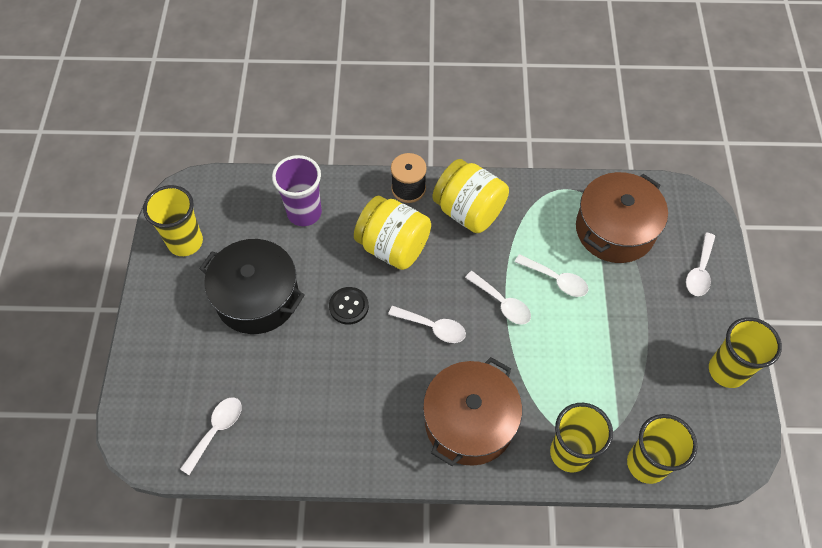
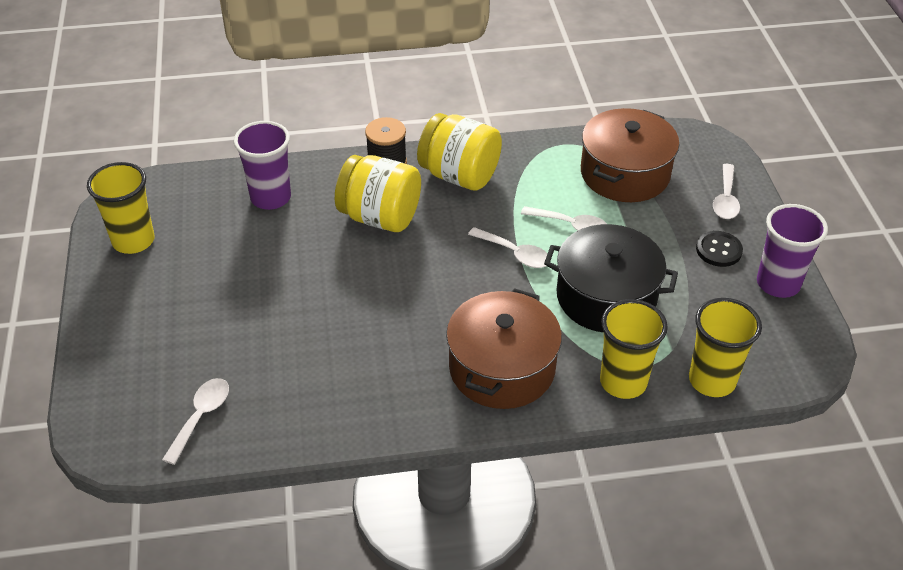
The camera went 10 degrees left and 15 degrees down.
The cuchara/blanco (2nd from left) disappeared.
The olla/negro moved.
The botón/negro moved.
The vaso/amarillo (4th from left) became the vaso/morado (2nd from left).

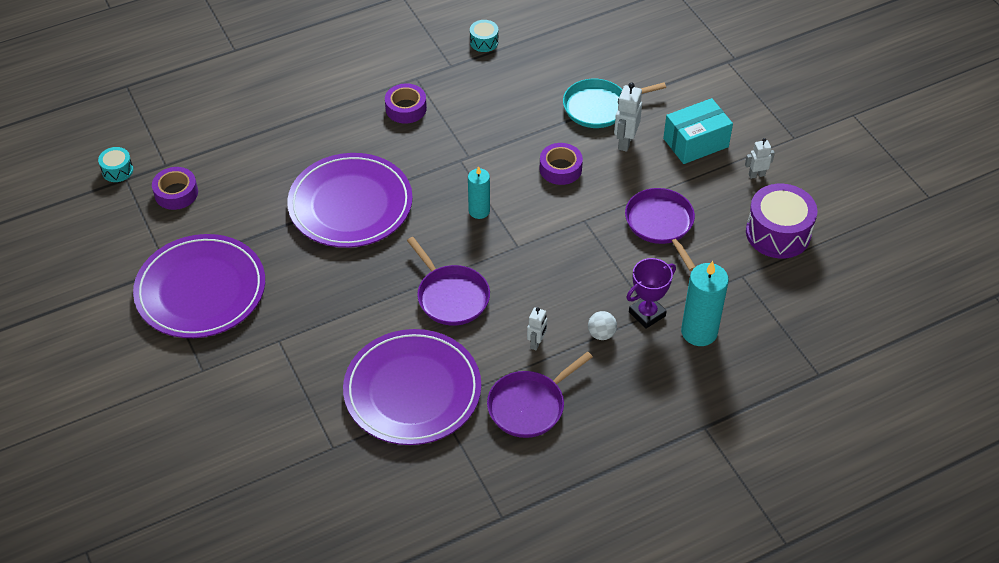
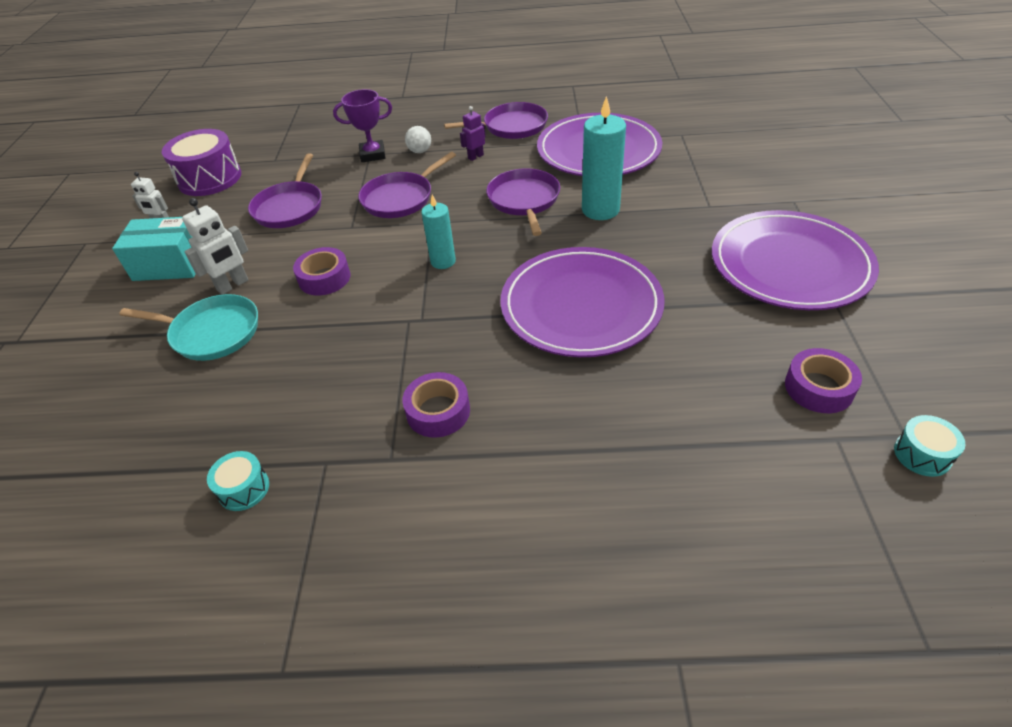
The camera went 150 degrees left and 5 degrees down.
The sartén/morado (2nd from left) appeared.
The vela/turquesa (2nd from left) moved.
The robot/blanco (1st from left) became the robot/morado.

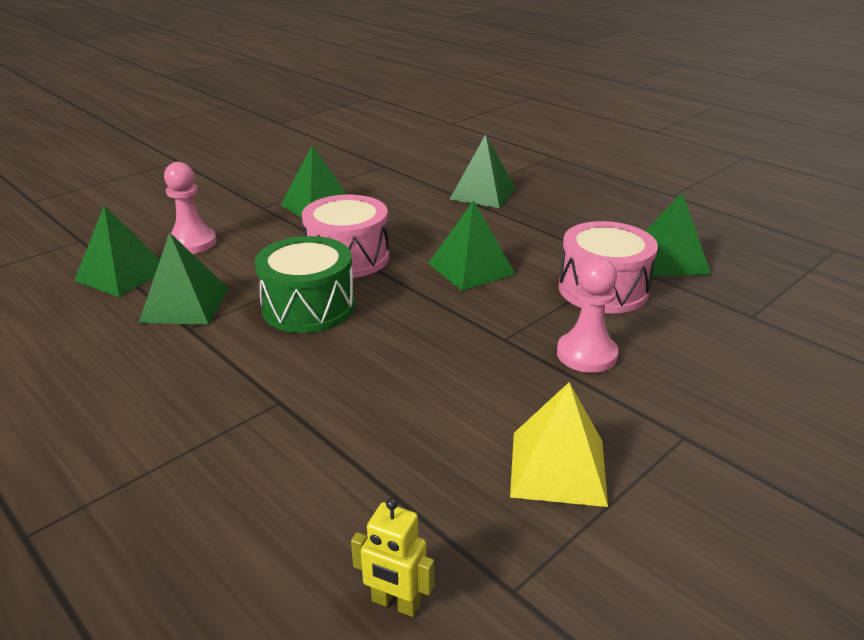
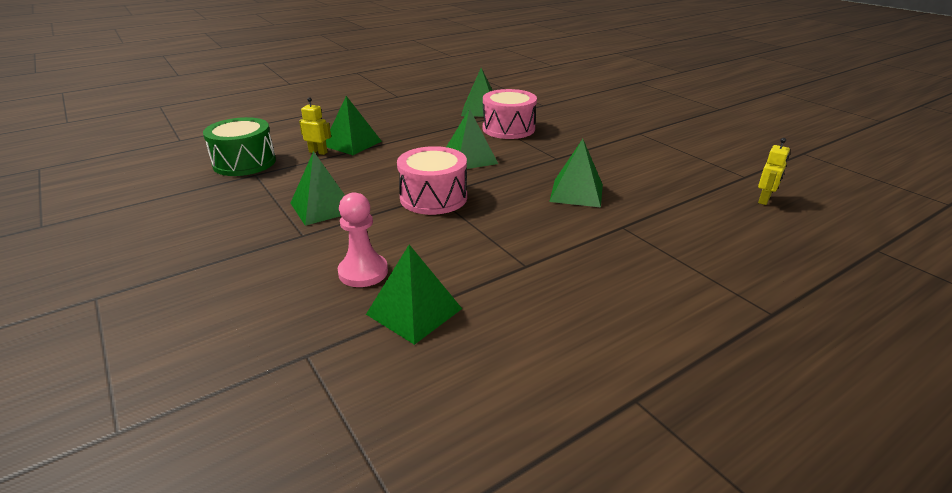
The camera went 80 degrees left and 0 degrees up.
The pirámide/amarillo disappeared.
The peón/rosa (2nd from left) disappeared.
The robot/amarillo (1st from left) appeared.
The pirámide/verde (2nd from left in the first image) moved.
The tambor/verde moved.

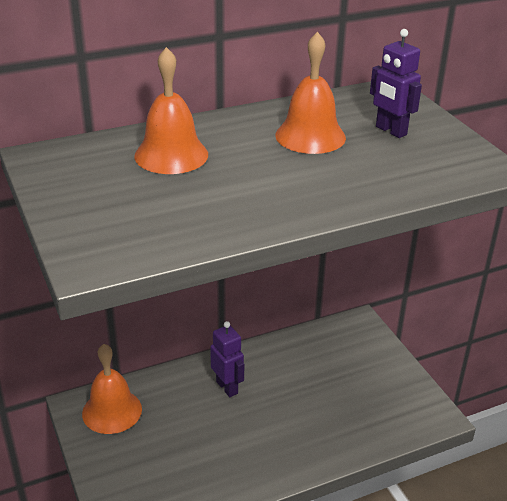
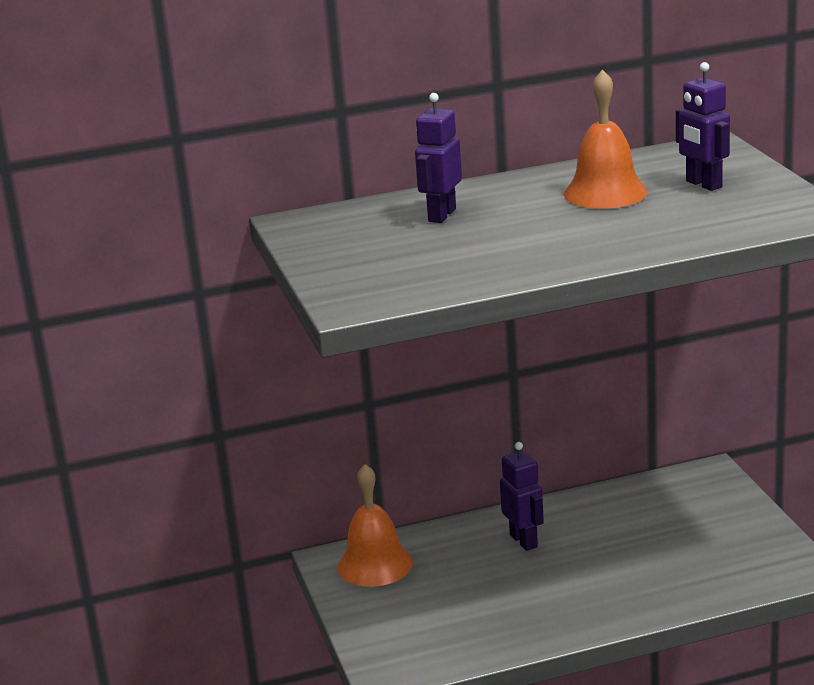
The camera went 10 degrees right and 10 degrees down.
The campana/naranja (2nd from left) was replaced by the robot/morado (1st from left).

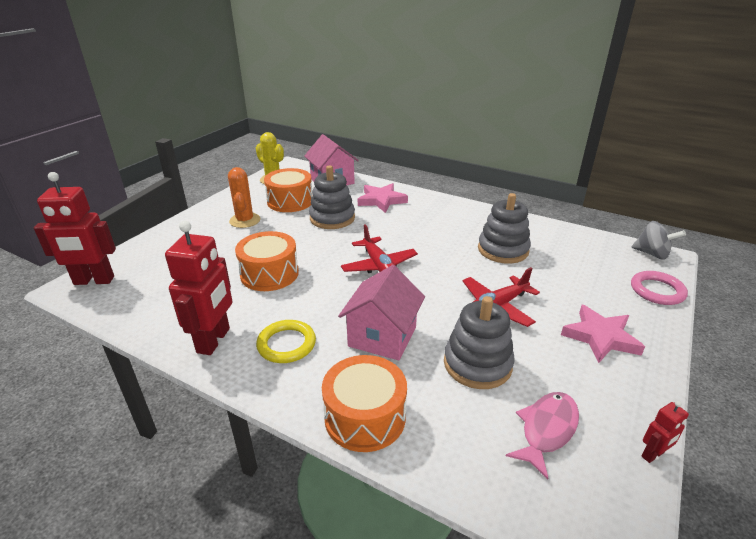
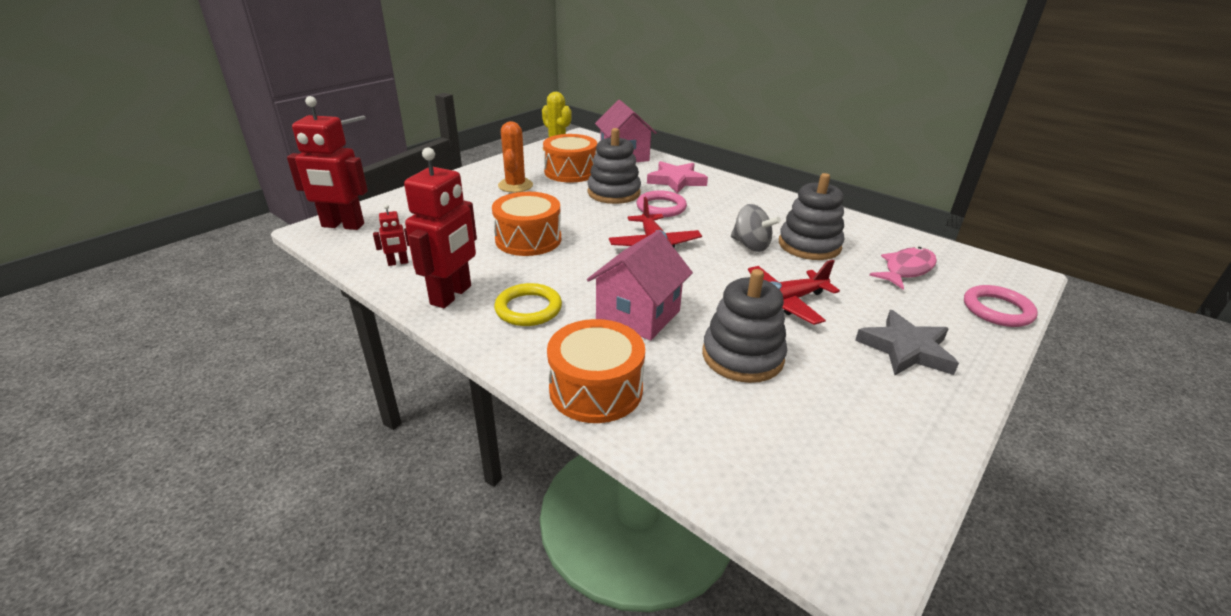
The camera went 10 degrees right and 0 degrees up.
The anillo/rosa (1st from left) appeared.
The pez/rosa moved.
The peonza/gris moved.
The robot/rojo (3rd from left in the first image) moved.
The estrella/rosa (2nd from left) became the estrella/gris.

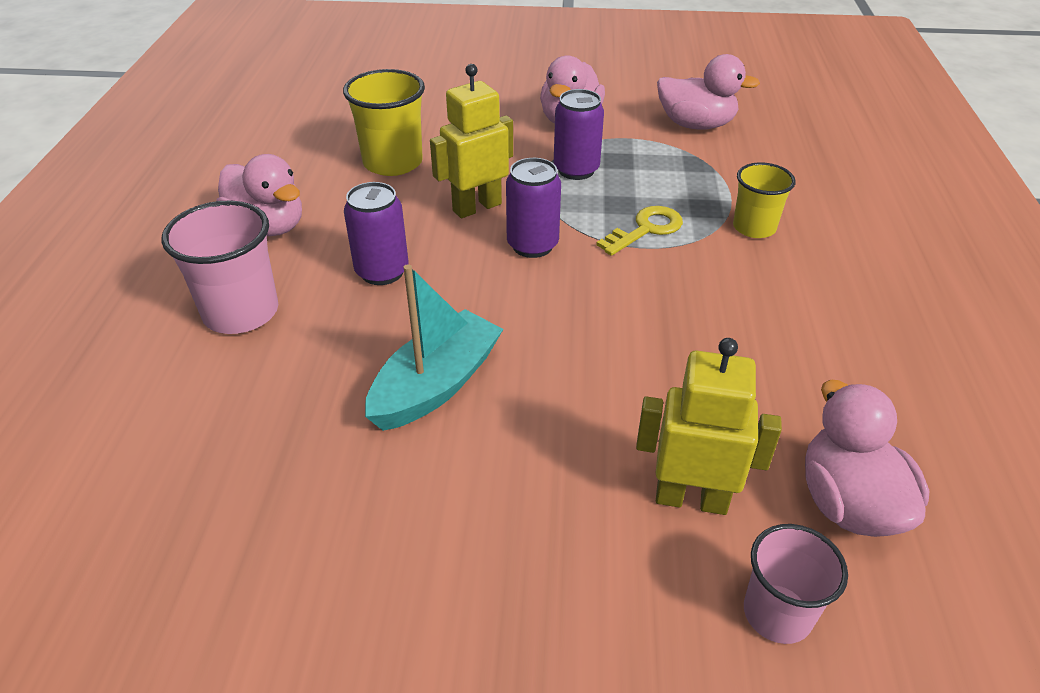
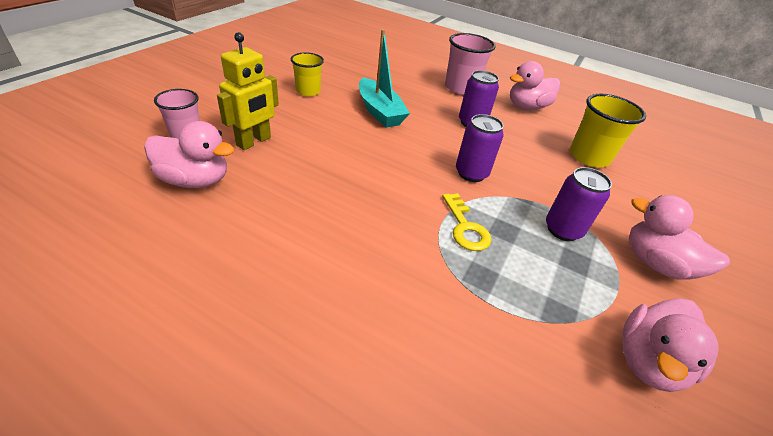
The camera went 110 degrees right and 0 degrees up.
The robot/amarillo (1st from left) disappeared.
The vaso/amarillo (2nd from left in the first image) moved.

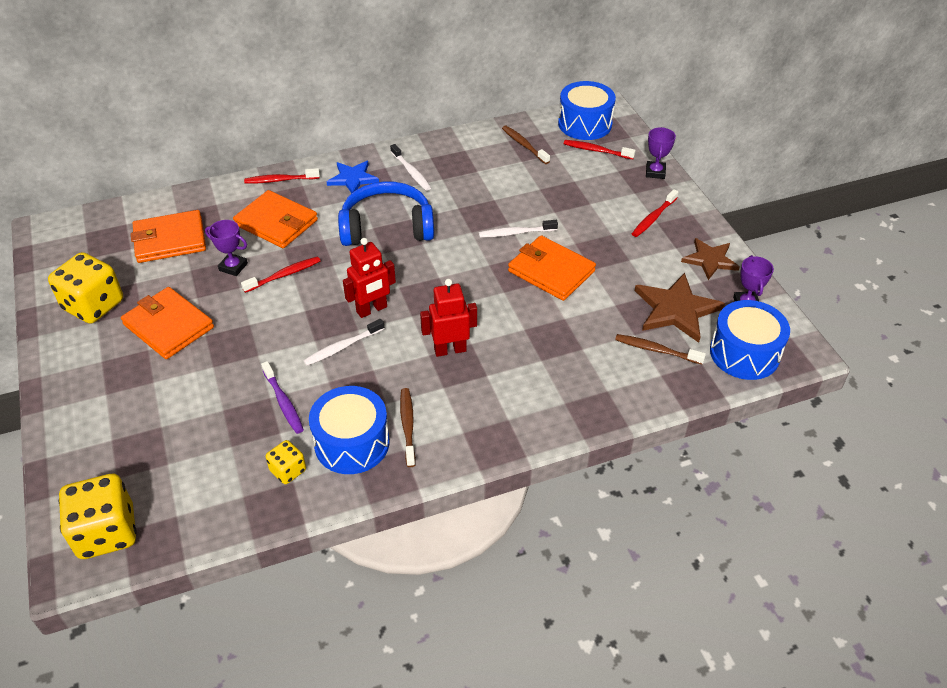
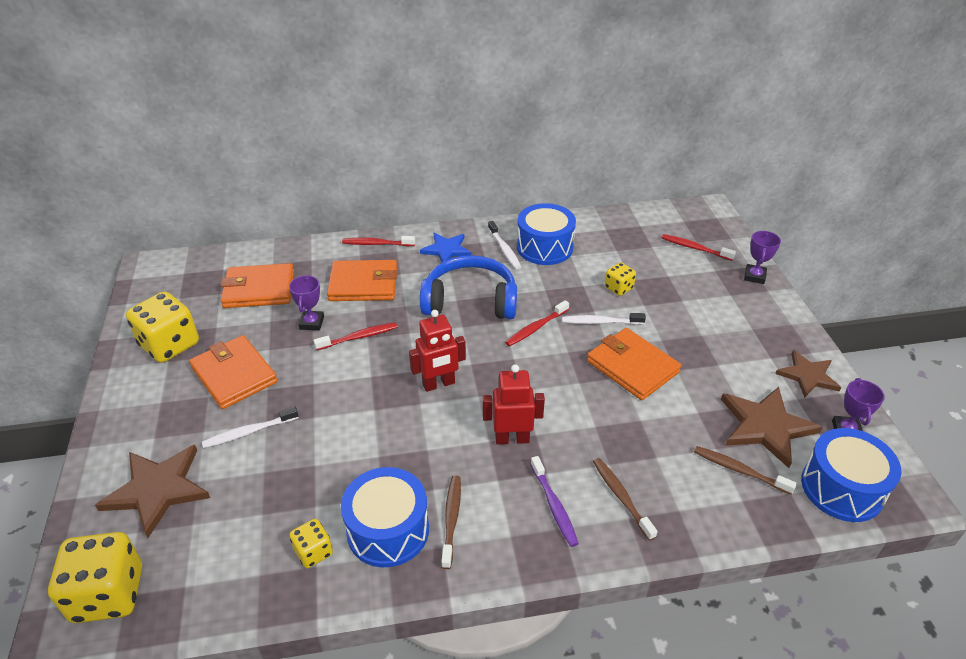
The camera went 10 degrees right and 5 degrees down.
The estrella/marrón (1st from left) appeared.
The dado/amarillo (4th from left) appeared.
The cepillo de dientes/morado moved.
The cepillo de dientes/blanco (1st from left) moved.
The cepillo de dientes/marrón (2nd from left) moved.
The tambor/azul (2nd from left) moved.
The cepillo de dientes/rojo (4th from left in the first image) moved.
The trofeo/morado (1st from left) turned 60 degrees clockwise.
The cartera/naranja (3rd from left) turned 45 degrees counterclockwise.

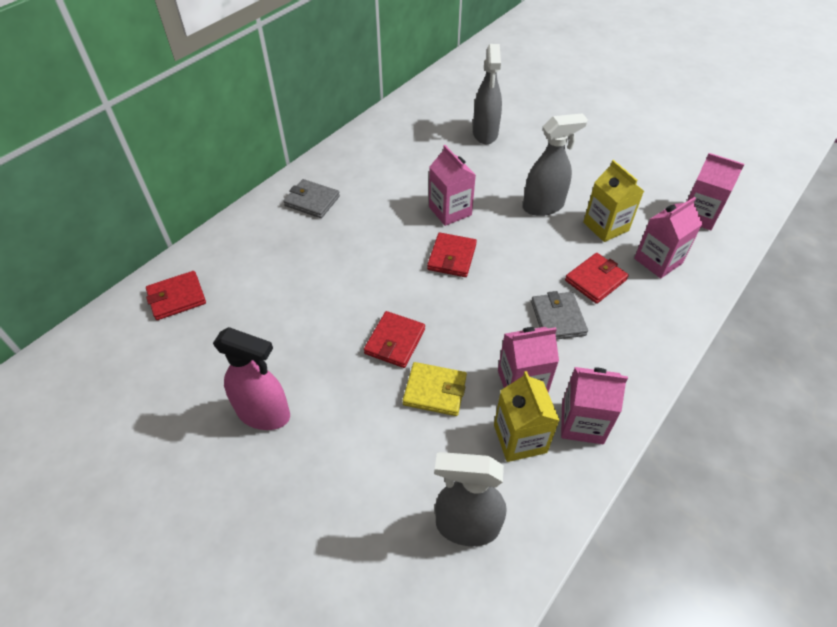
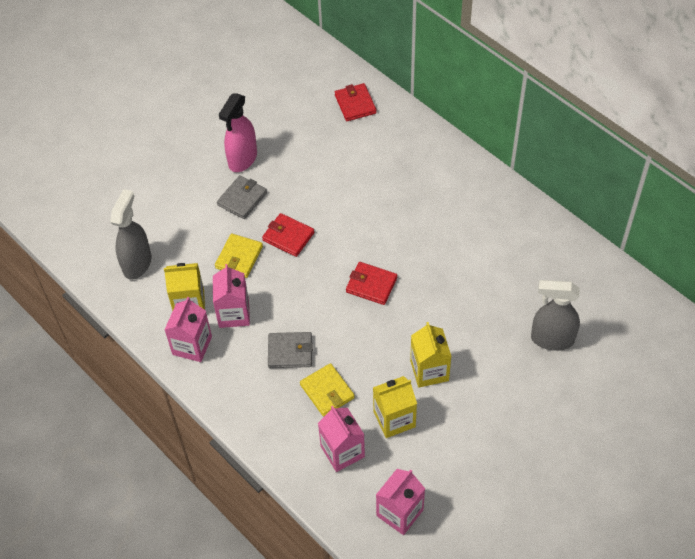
The camera went 100 degrees right and 5 degrees up.
The cartón de leche/rosa (1st from left) disappeared.
The cartera/gris (1st from left) moved.
The pulverizador/gris (3rd from left) was replaced by the cartón de leche/amarillo (3rd from left).
The cartera/rojo (4th from left) became the cartera/amarillo (2nd from left).

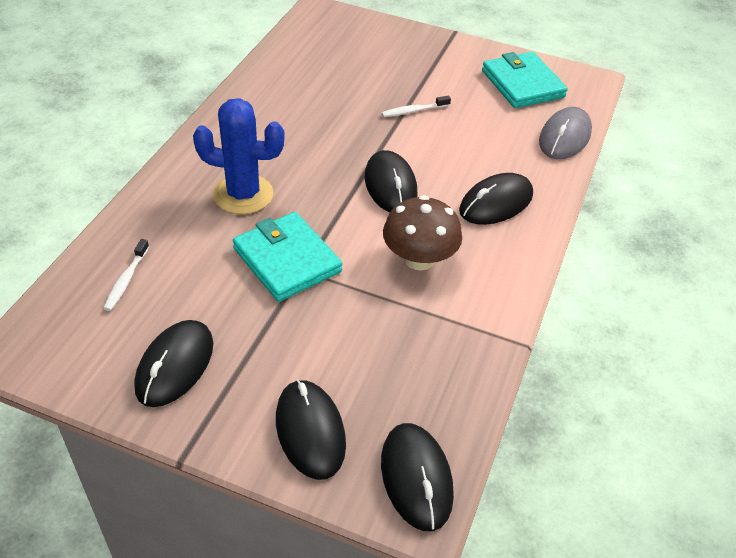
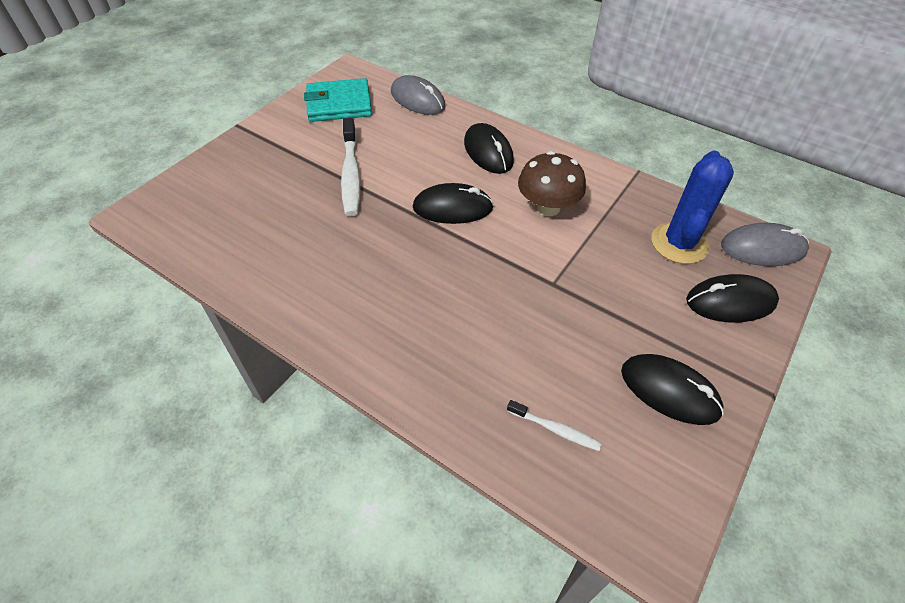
The camera went 75 degrees left and 5 degrees up.
The cartera/turquesa (1st from left) disappeared.
The cactus/azul moved.
The ratón/negro (4th from left) became the ratón/gris (2nd from left).
The cepillo de dientes/blanco (2nd from left in the first image) changed to 1.90 times the size.

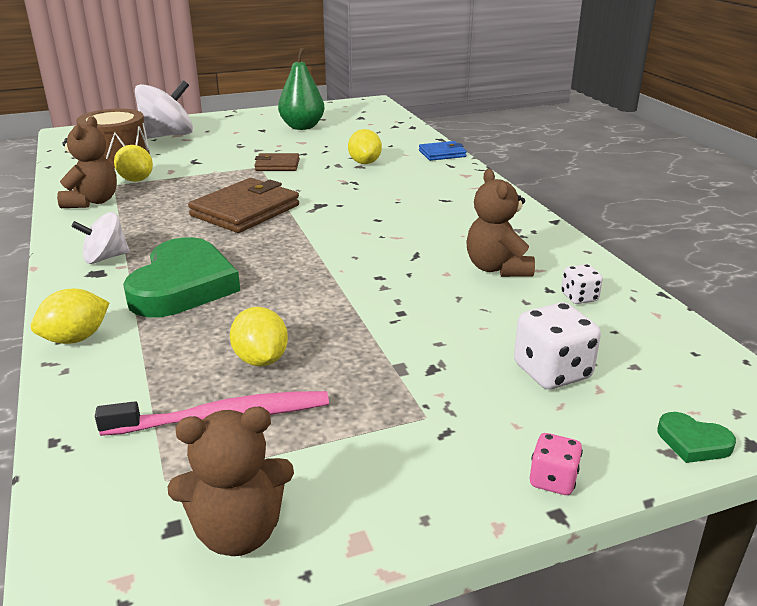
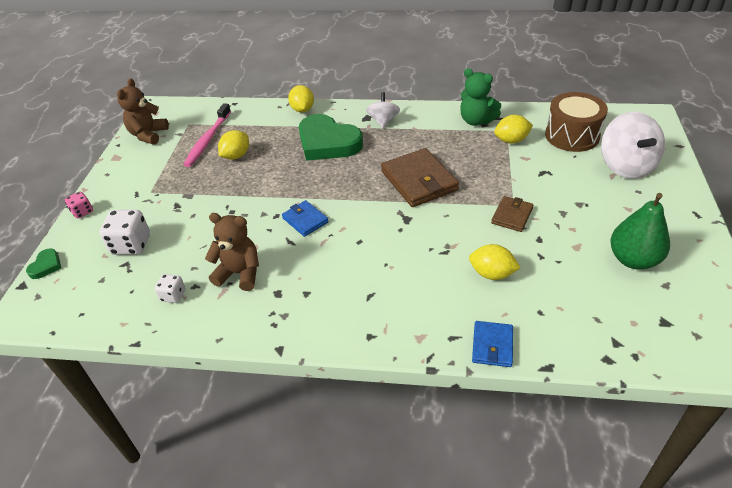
The camera went 120 degrees right and 15 degrees up.
The cartera/azul (1st from left) appeared.
The osito/marrón (1st from left) became the osito/verde.
The limón/amarillo (3rd from left in the first image) turned 60 degrees counterclockwise.
The corazón/verde (2nd from left in the first image) turned 135 degrees clockwise.

